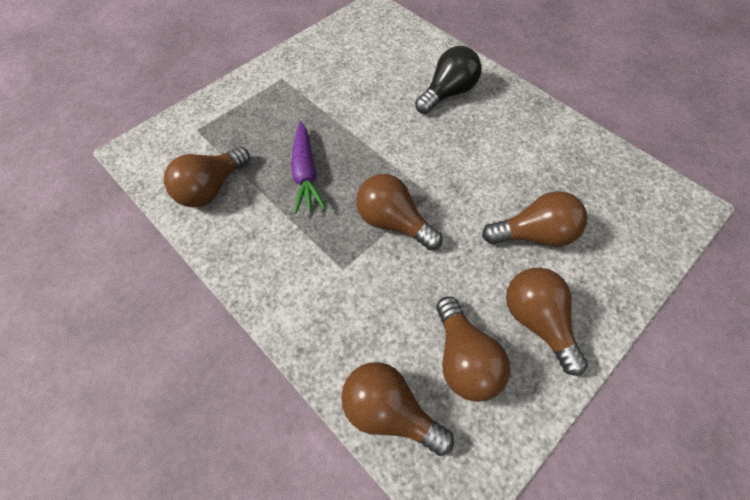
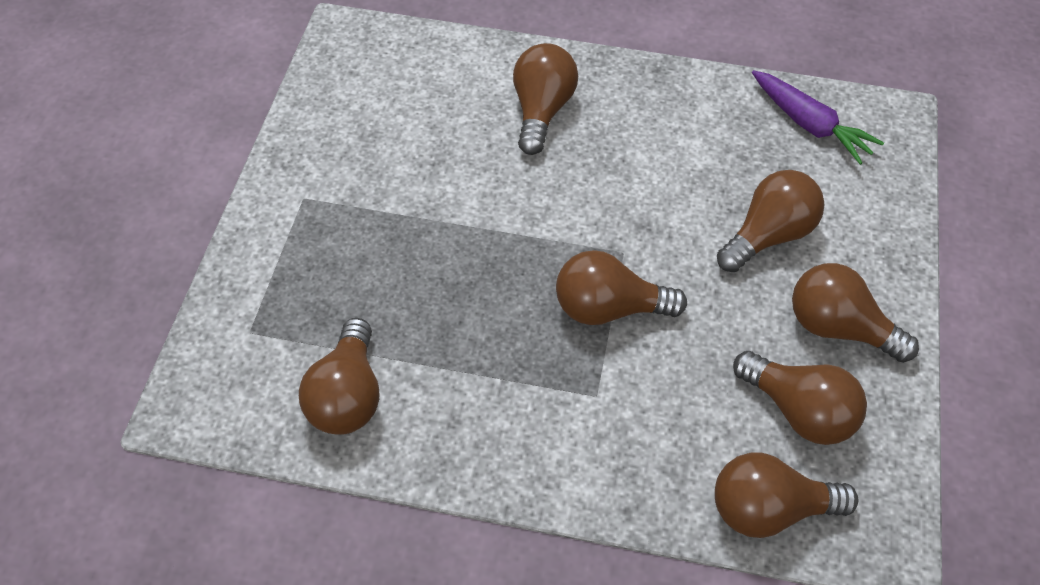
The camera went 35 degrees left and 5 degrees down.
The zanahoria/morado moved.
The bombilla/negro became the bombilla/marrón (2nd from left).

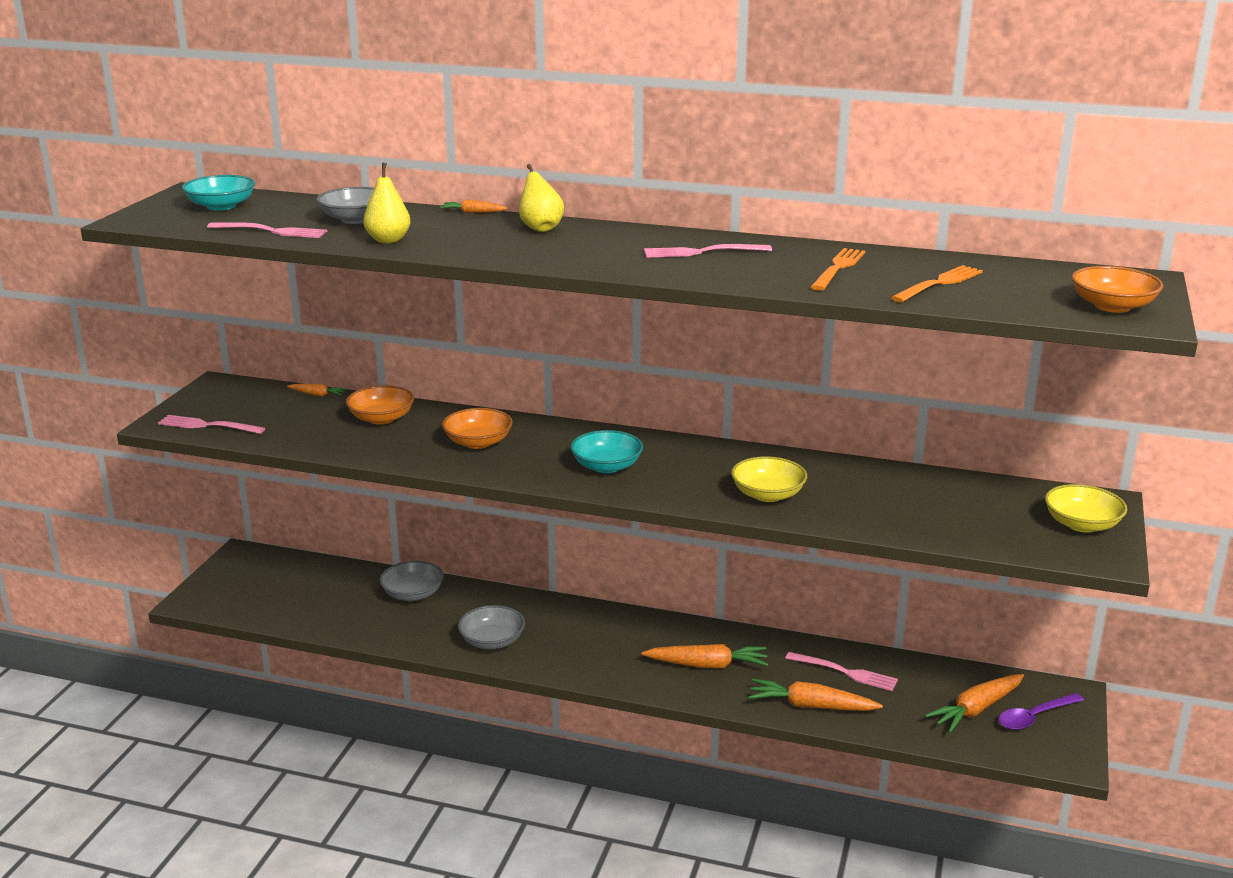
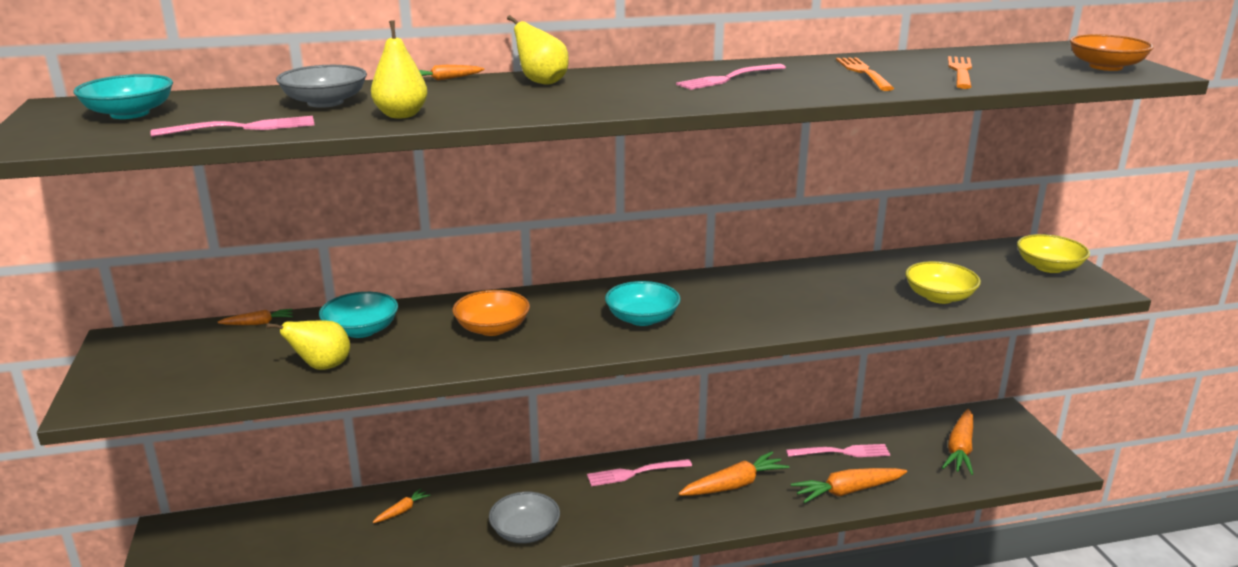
The camera went 30 degrees left and 0 degrees up.
The cuchara/morado disappeared.
The pera/amarillo (1st from left) appeared.
The tenedor/rosa (1st from left in the first image) moved.
The cuenco/amarillo (1st from left) moved.
The cuenco/gris (2nd from left) was replaced by the zanahoria/naranja (2nd from left).
The cuenco/naranja (1st from left) became the cuenco/turquesa (2nd from left).

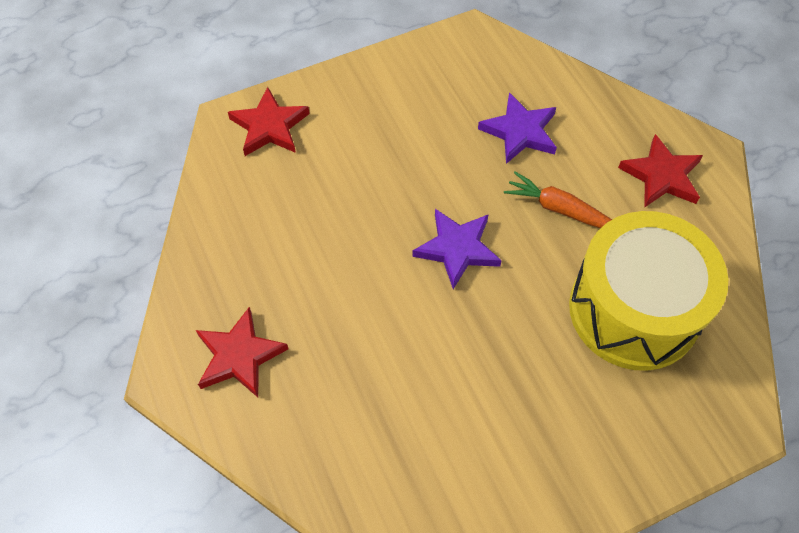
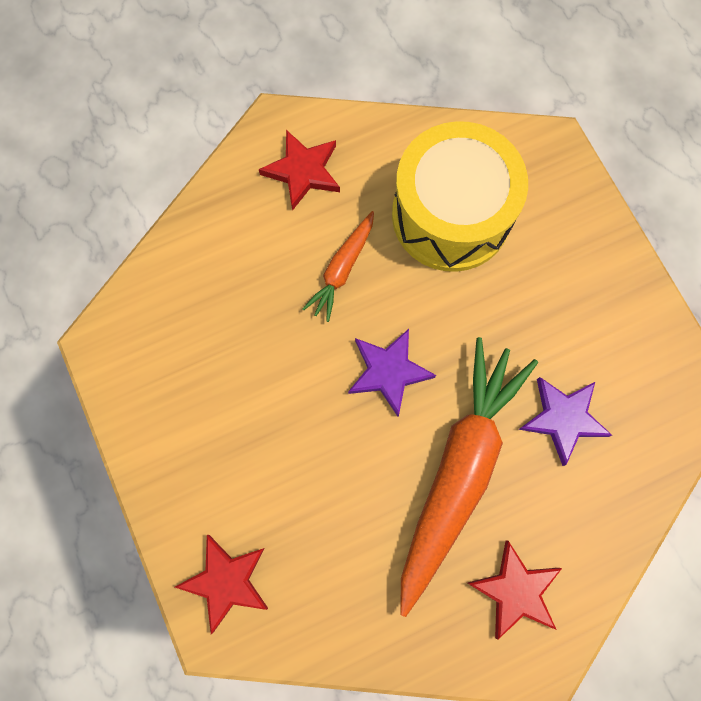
The camera went 90 degrees left and 15 degrees up.
The zanahoria/naranja (2nd from left) appeared.
The estrella/morado (2nd from left) moved.

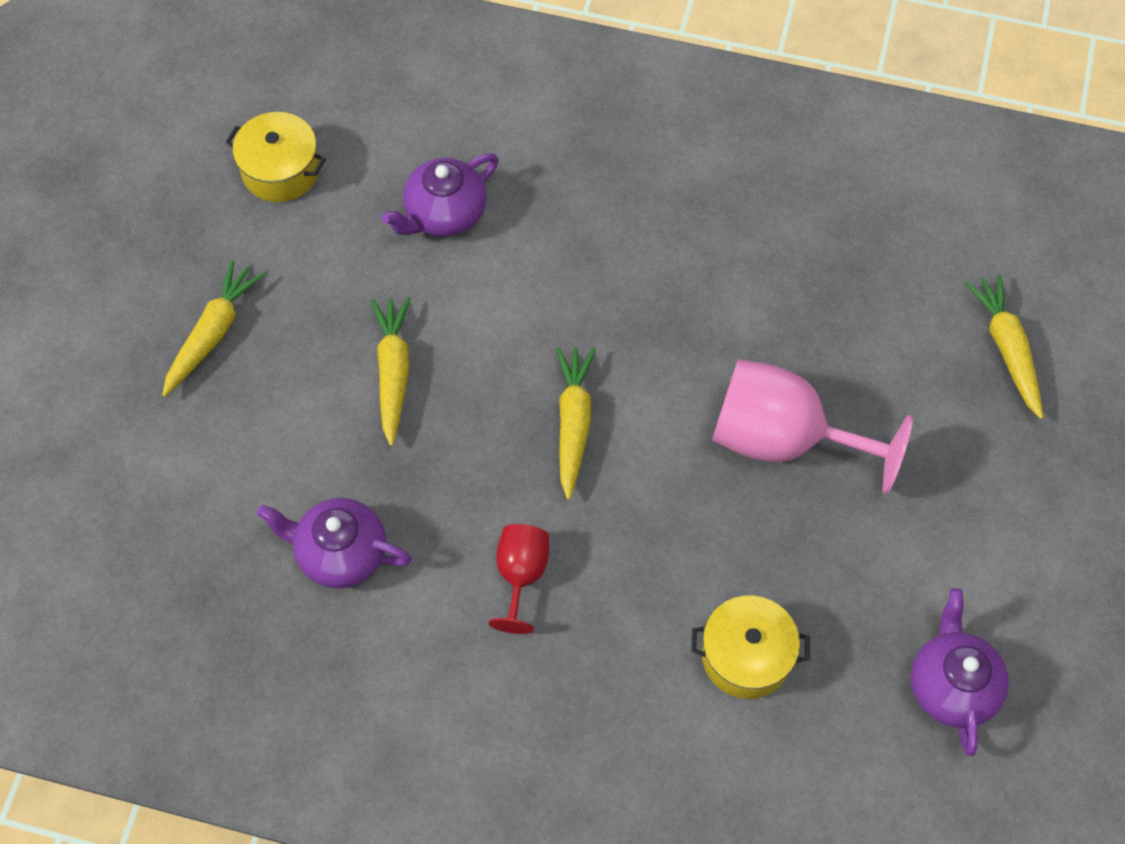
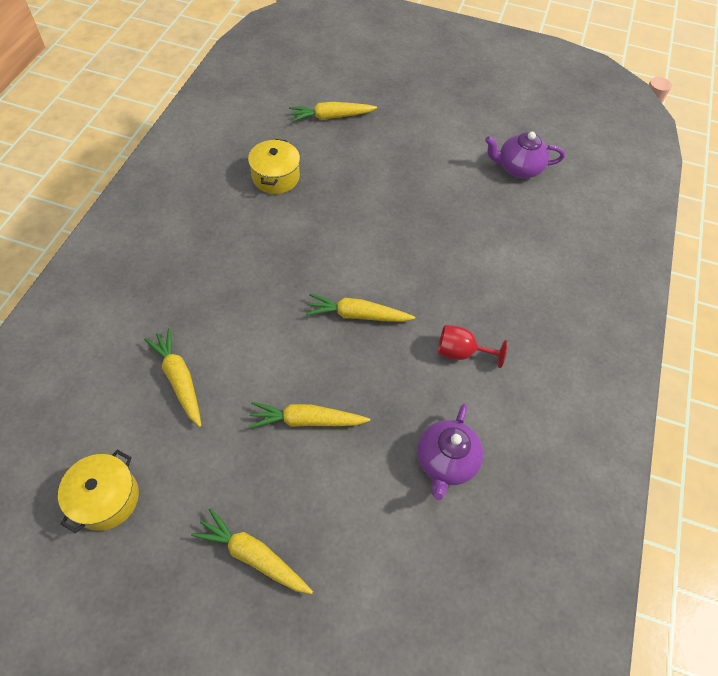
The camera went 90 degrees left and 5 degrees down.
The copa/rosa disappeared.
The olla/amarillo (2nd from left) moved.
The tetera/morado (2nd from left) was replaced by the zanahoria/amarillo (1st from left).

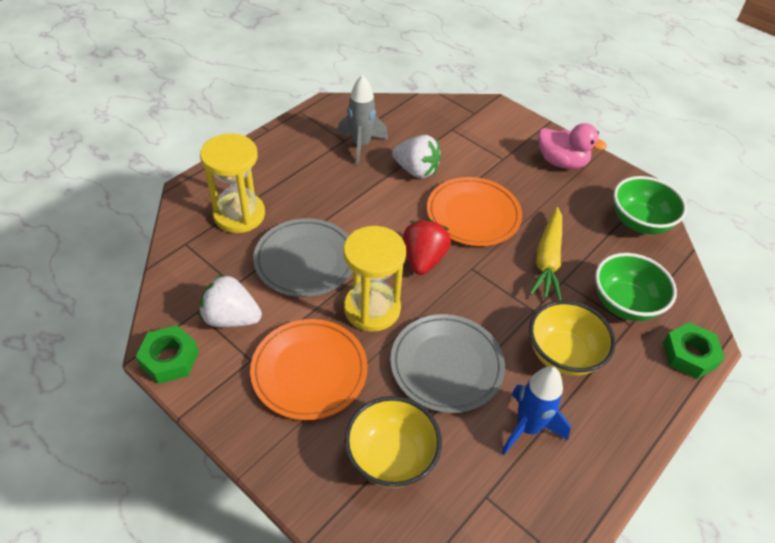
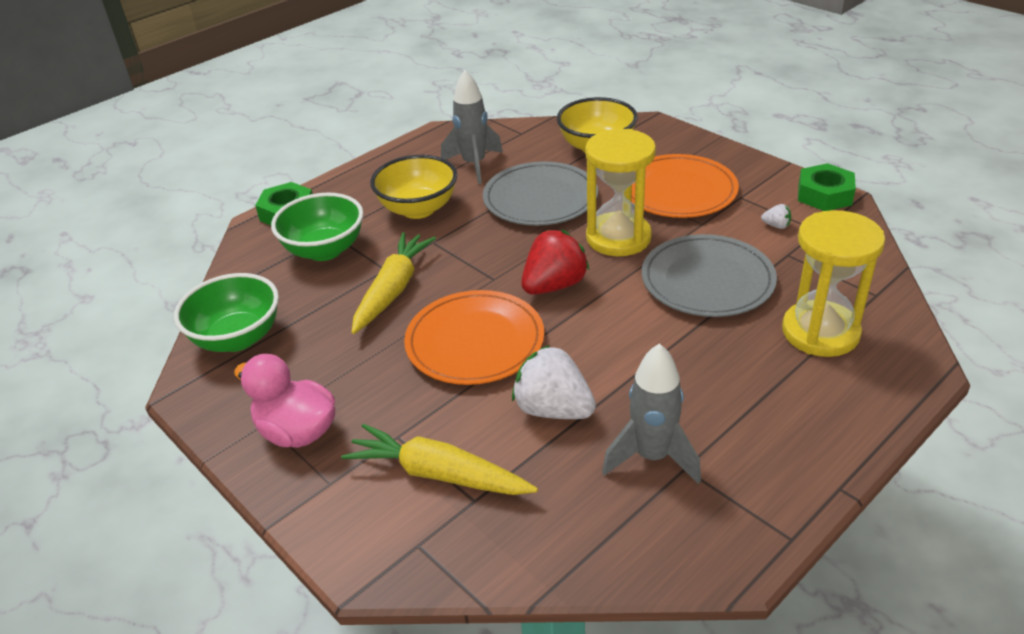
The camera went 170 degrees left and 10 degrees down.
The zanahoria/amarillo (2nd from left) appeared.
The cohete/azul became the cohete/gris (1st from left).
The fresa/rojo turned 150 degrees counterclockwise.
The fresa/blanco (1st from left in the first image) changed to 0.43 times the size.

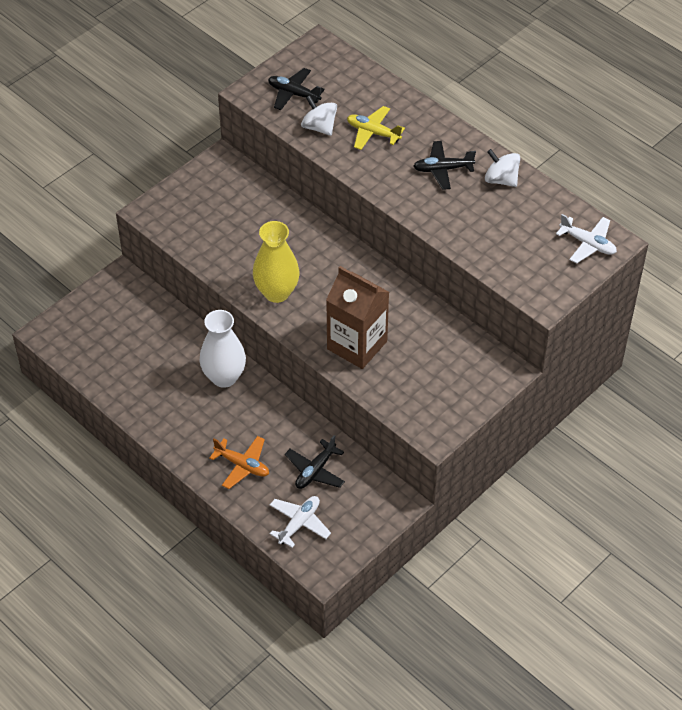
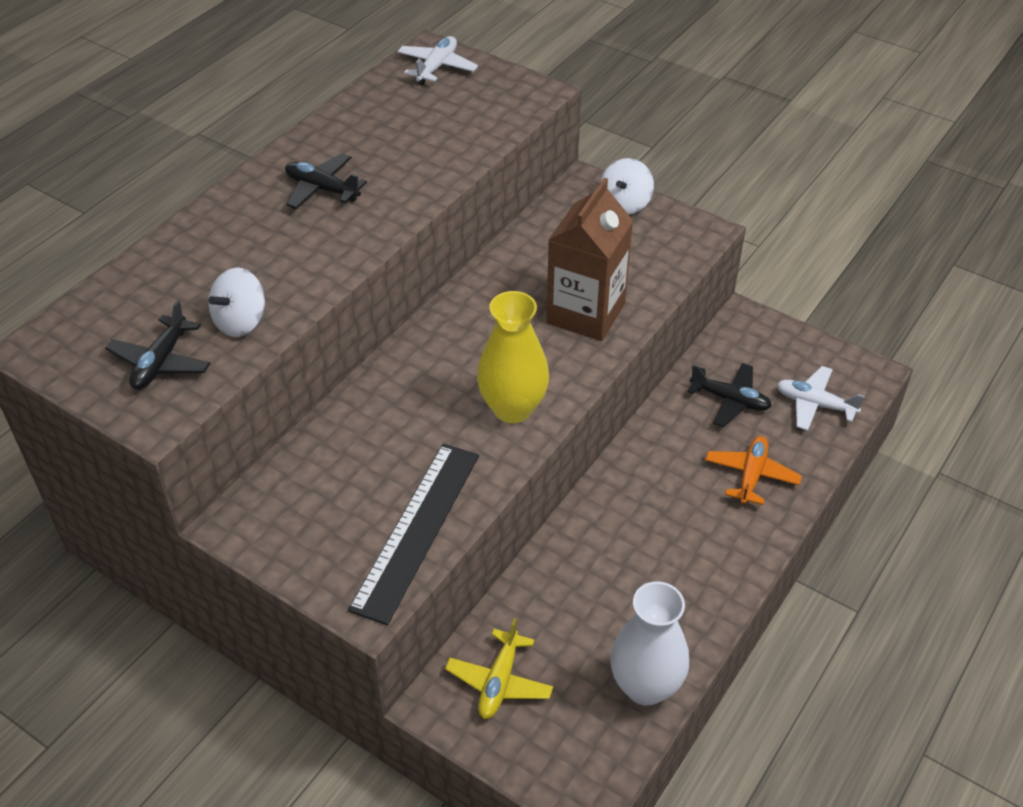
The camera went 100 degrees left and 5 degrees down.
The regla/negro appeared.
The florero/blanco moved.
The avión/amarillo moved.
The peonza/blanco (2nd from left) moved.
The avión/negro (3rd from left in the first image) turned 135 degrees clockwise.

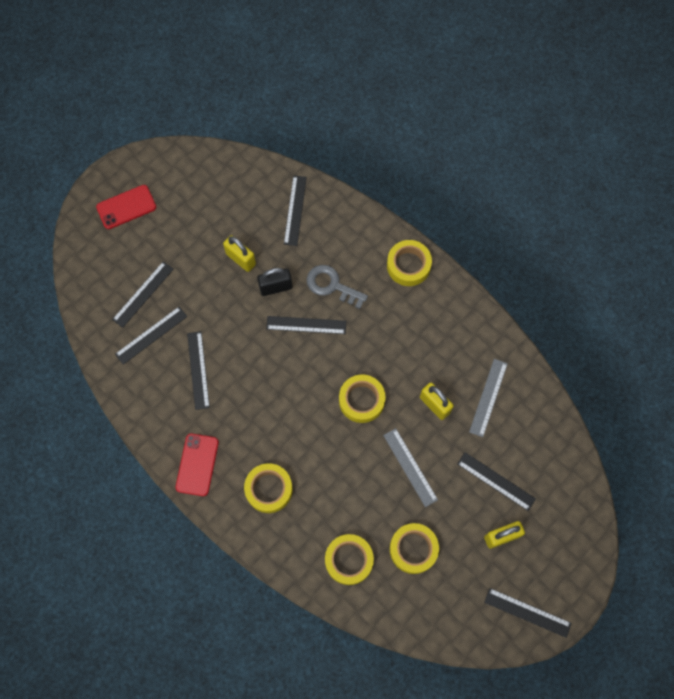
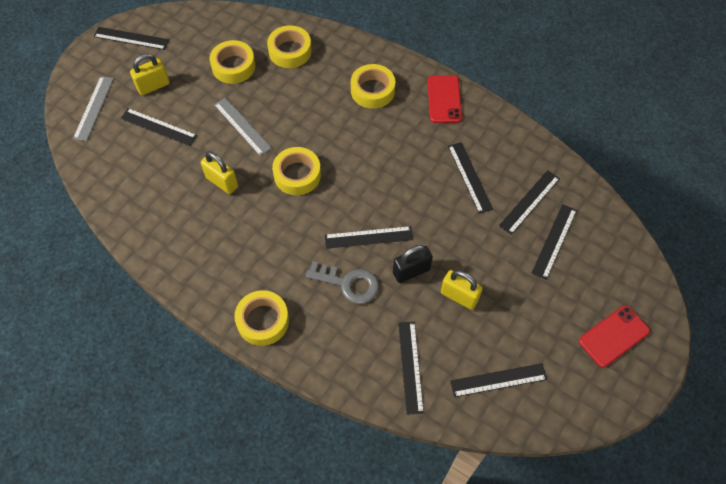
The camera went 170 degrees right and 10 degrees down.
The regla/negro (6th from left) appeared.
The regla/gris (2nd from left in the first image) moved.

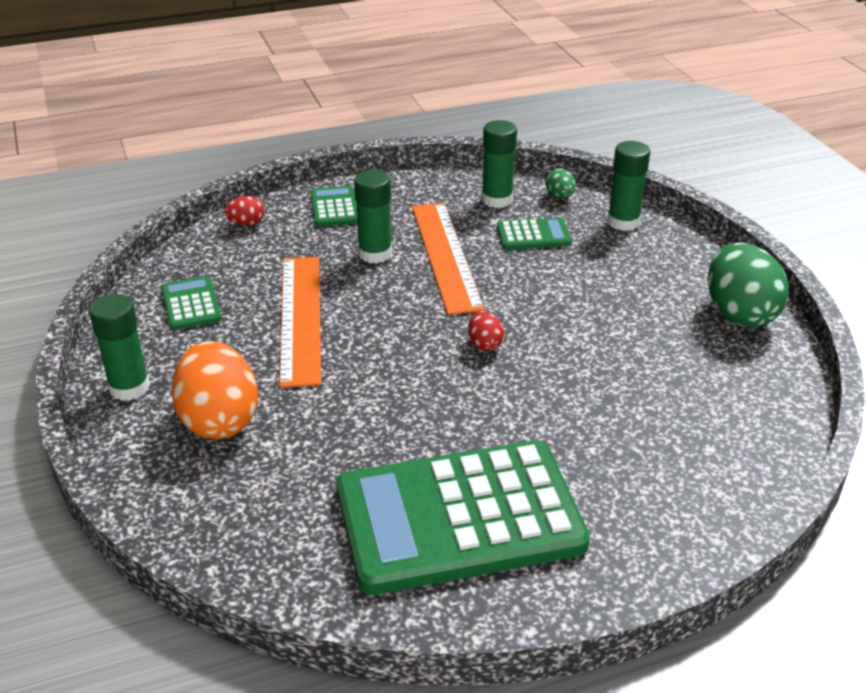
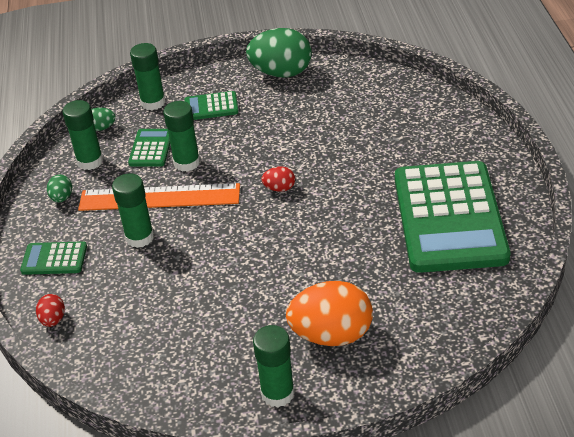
The camera went 75 degrees left and 5 degrees up.
The regla/naranja (1st from left) disappeared.
The huevo/verde (1st from left) appeared.
The barra de pegamento/verde (4th from left) appeared.
The calculadora/verde (1st from left in the first image) moved.

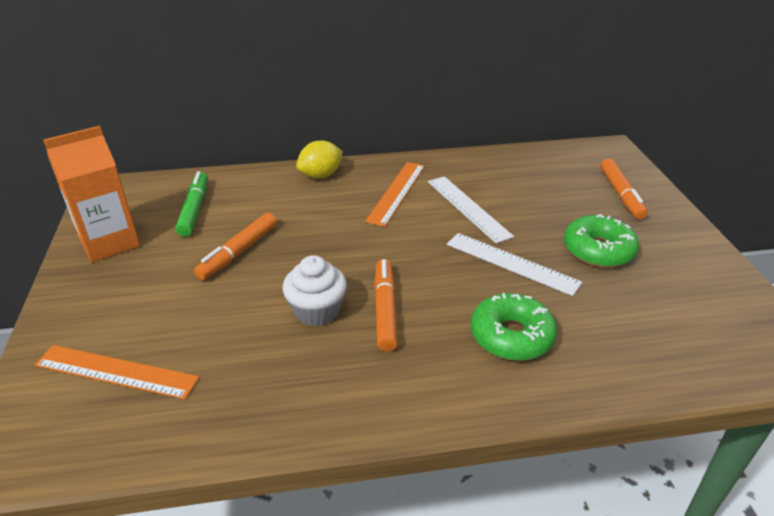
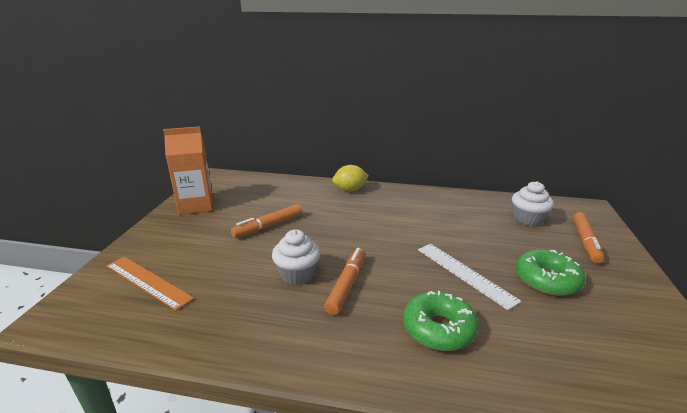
The camera went 20 degrees right and 10 degrees down.
The rotulador/verde disappeared.
The regla/naranja (2nd from left) disappeared.
The regla/blanco (1st from left) disappeared.
The magdalena/blanco (2nd from left) appeared.

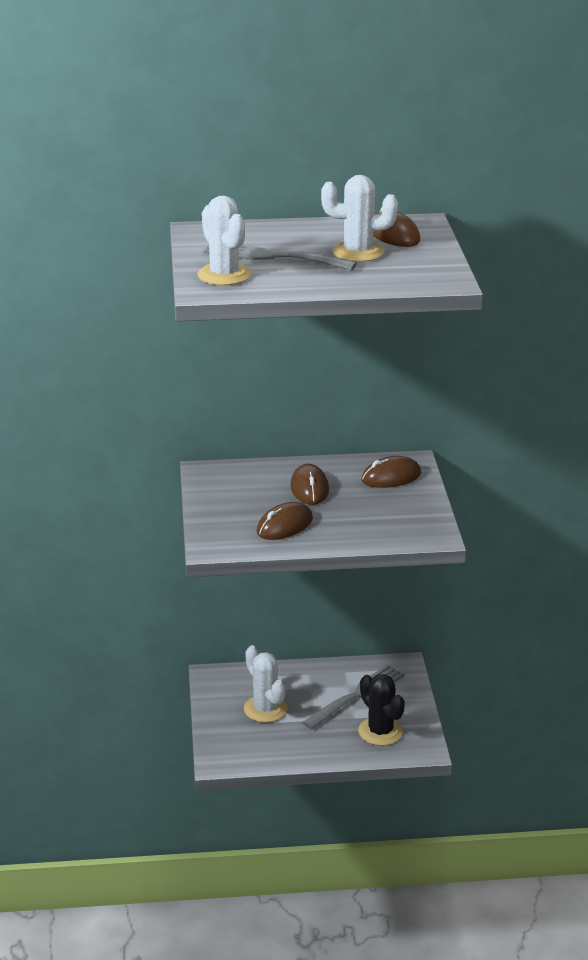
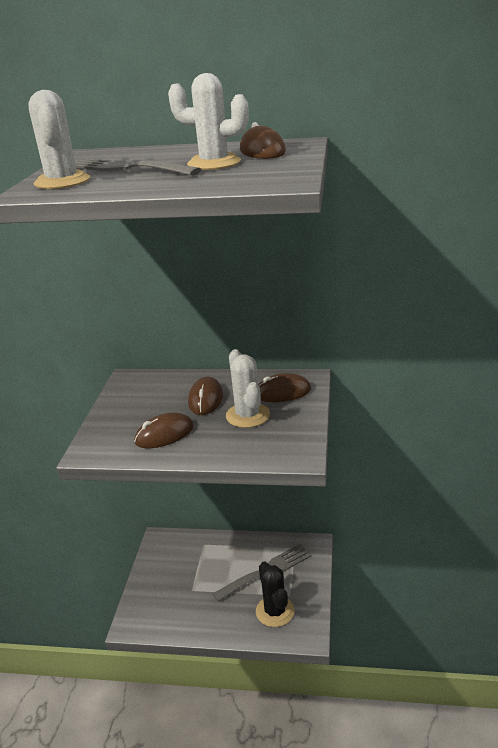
The camera went 15 degrees right and 0 degrees up.
The cactus/blanco (2nd from left in the first image) moved.

